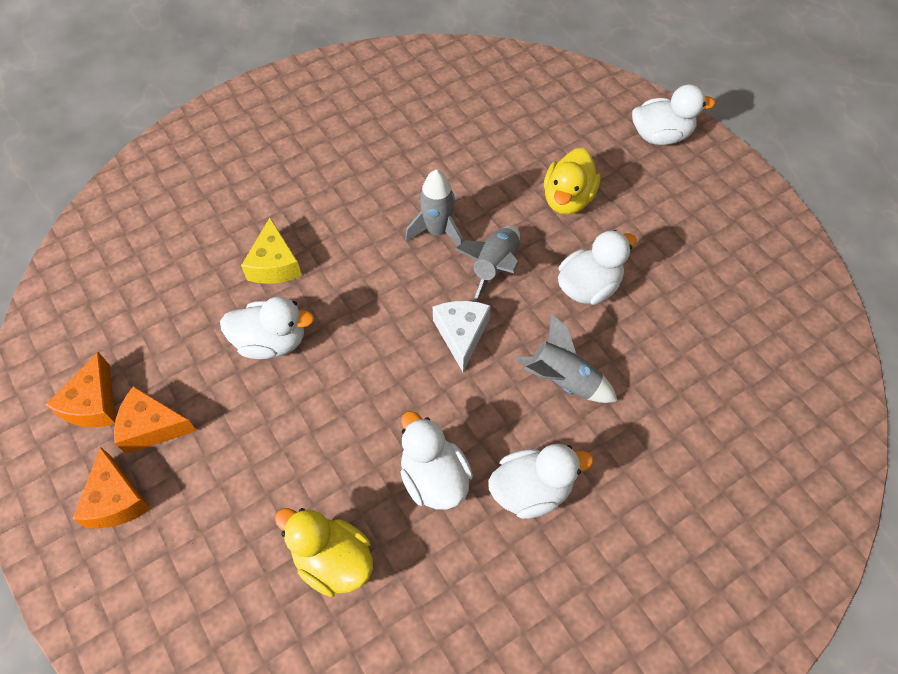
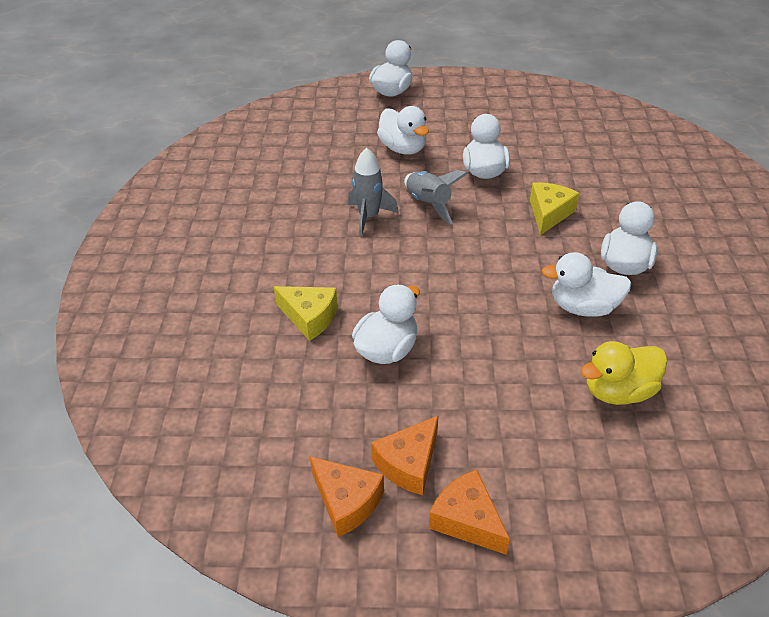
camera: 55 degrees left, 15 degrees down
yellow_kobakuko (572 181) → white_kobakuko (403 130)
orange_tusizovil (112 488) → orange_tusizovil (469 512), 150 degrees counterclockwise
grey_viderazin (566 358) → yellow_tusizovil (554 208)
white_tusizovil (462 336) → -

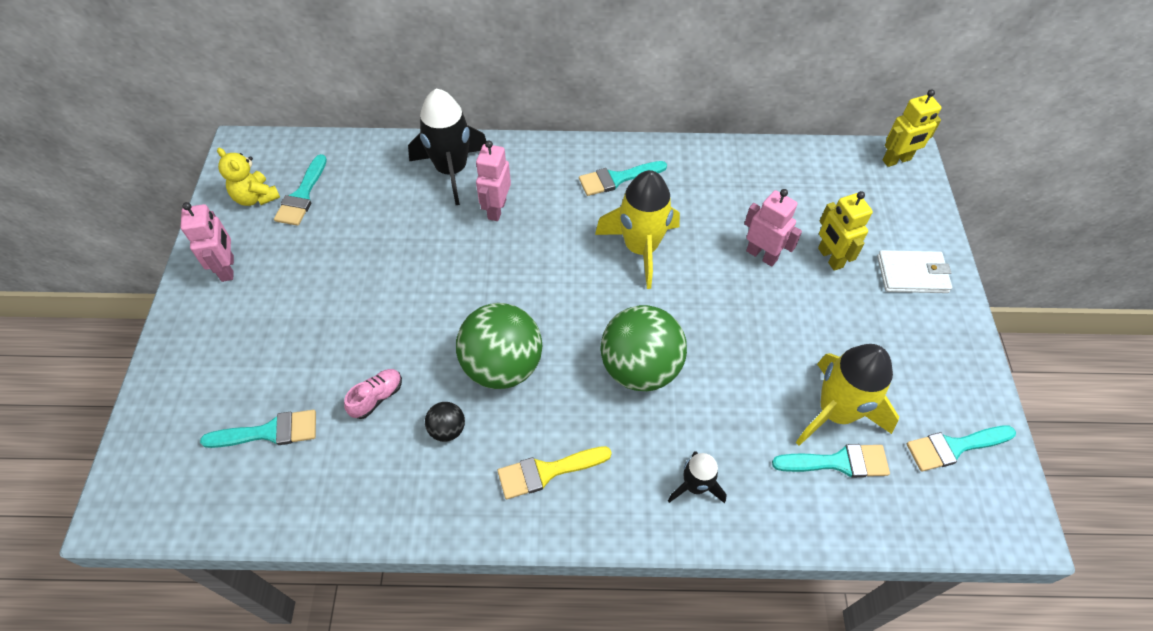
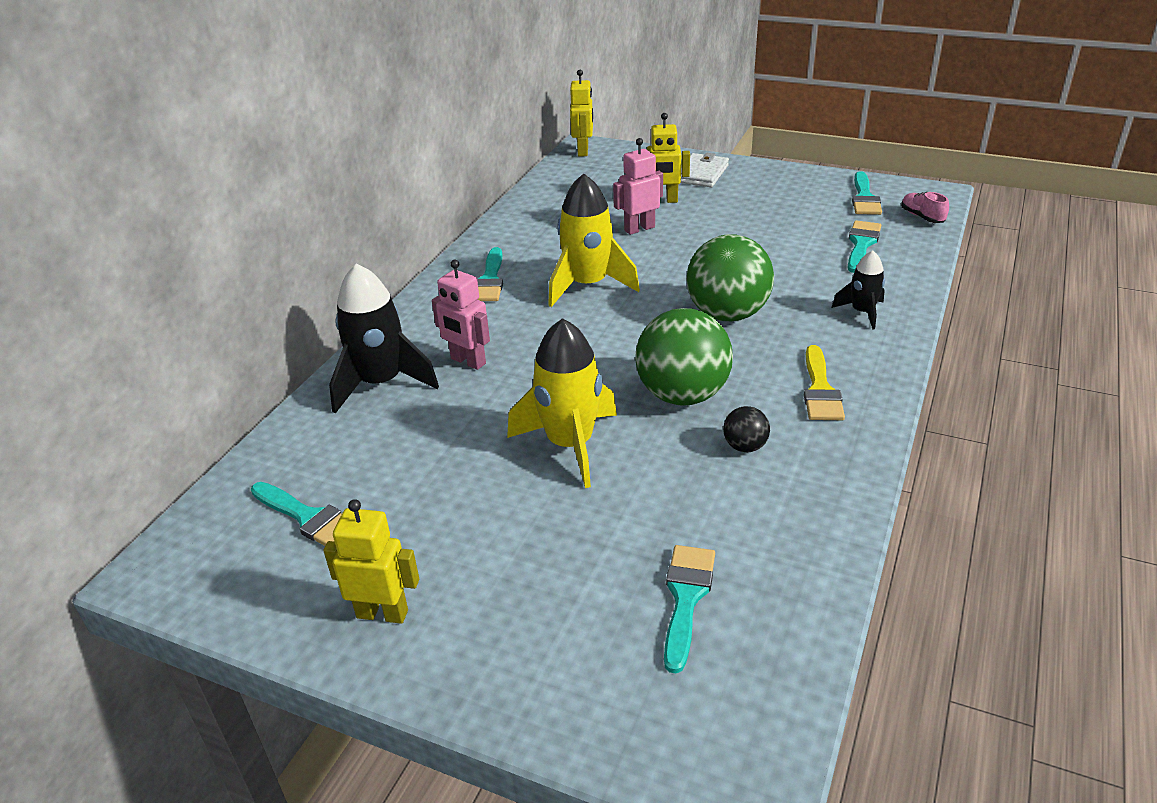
camera: 65 degrees left, 20 degrees down
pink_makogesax (207 242) → yellow_makogesax (371 561)
yellow_viderazin (847 395) → yellow_viderazin (562 403), shifted
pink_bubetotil (373 394) → pink_bubetotil (925 207), shifted
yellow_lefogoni (248 177) → -

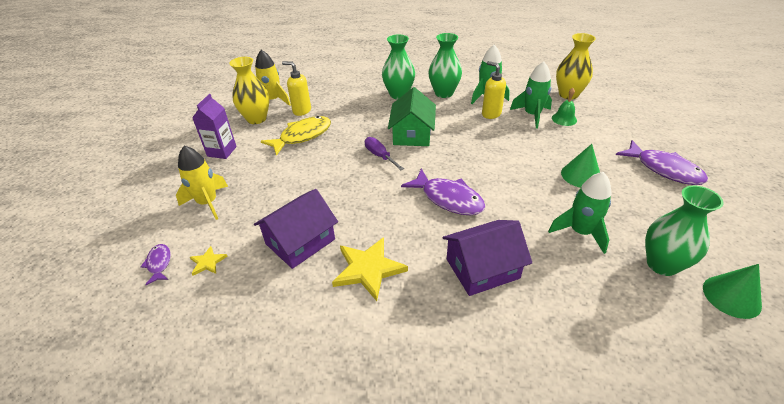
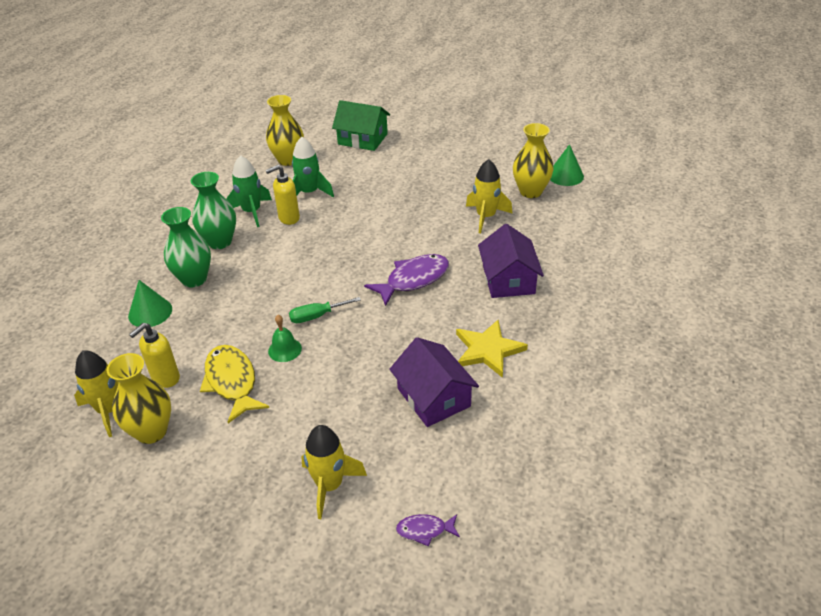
camera: 75 degrees left, 0 degrees up
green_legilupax (580 166) → green_legilupax (150 303), shifted
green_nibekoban (564 107) → green_nibekoban (285 338), shifted
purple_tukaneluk (384 153) → green_tukaneluk (325 310)
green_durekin (412 116) → green_durekin (361 125), shifted
green_viderazin (580 213) → yellow_viderazin (489 196)
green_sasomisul (684 231) → yellow_sasomisul (533 160)
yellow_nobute (209 261) → -
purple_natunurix (214 126) → -
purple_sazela (662 162) → -

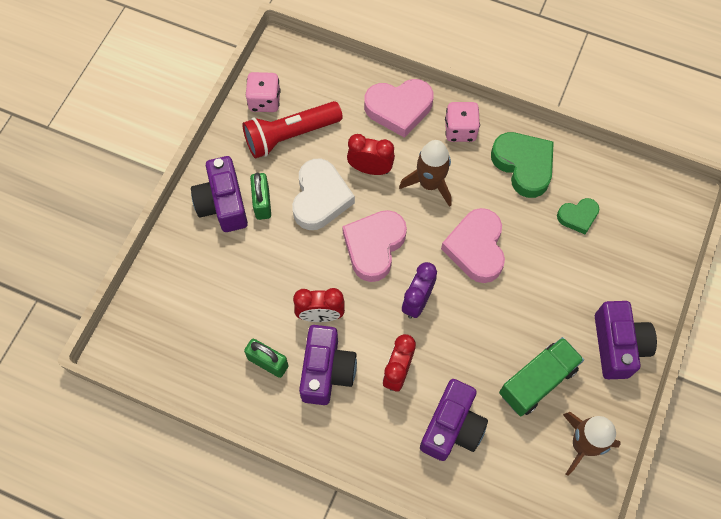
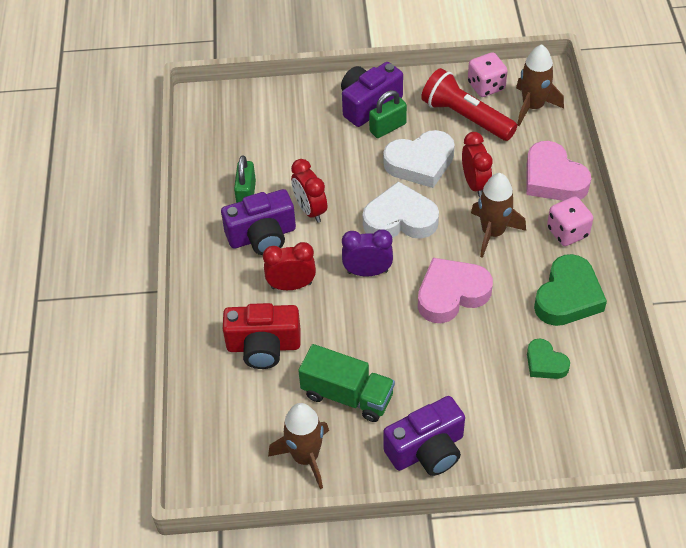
camera: 65 degrees right, 15 degrees down
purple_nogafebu (454 420) → red_nogafebu (262 336)
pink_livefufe (374 246) → white_livefufe (401 210)
- → brown_viderazin (540 85)

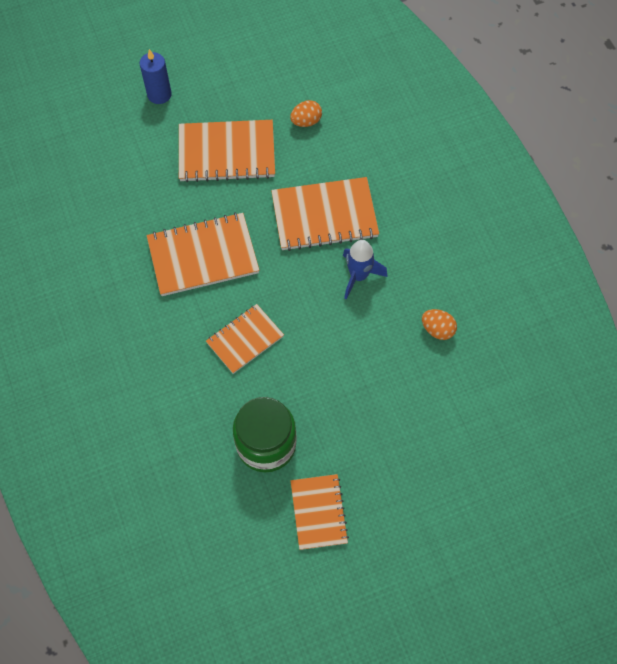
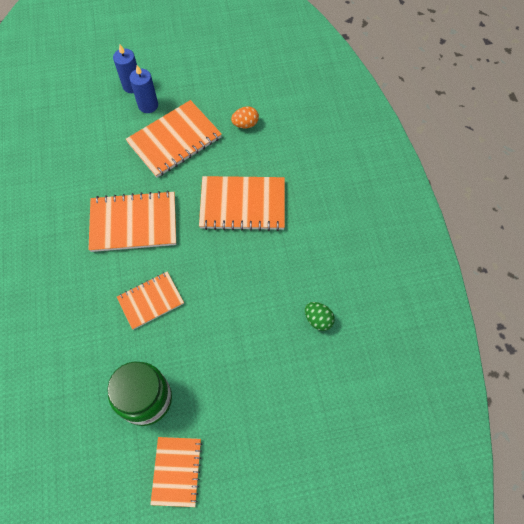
camera: 10 degrees right, 0 degrees up
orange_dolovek (227 151) → orange_dolovek (174 139), 45 degrees counterclockwise
- → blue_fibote (143 89)
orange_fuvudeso (439 324) → green_fuvudeso (320 316)
blue_viderazin (365 269) → -

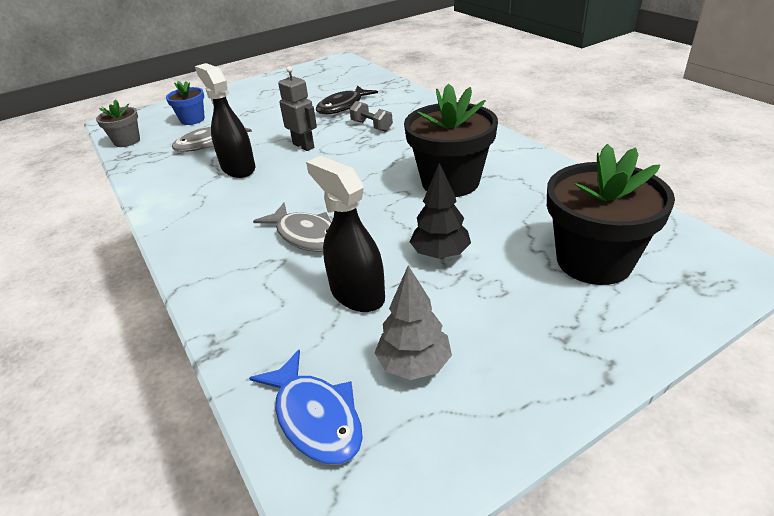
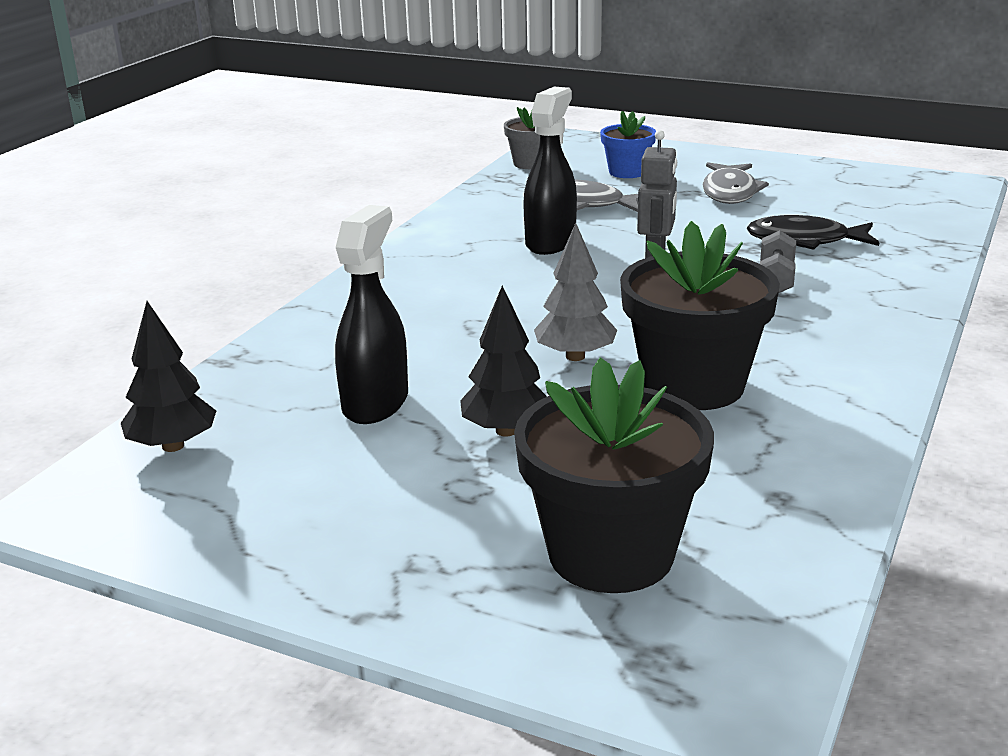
camera: 55 degrees right, 10 degrees down
blue_sazela (306 407) → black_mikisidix (168 376)
grey_mikisidix (413 323) → grey_mikisidix (575 292), shifted
grey_sazela (292 227) → grey_sazela (735 183), shifted

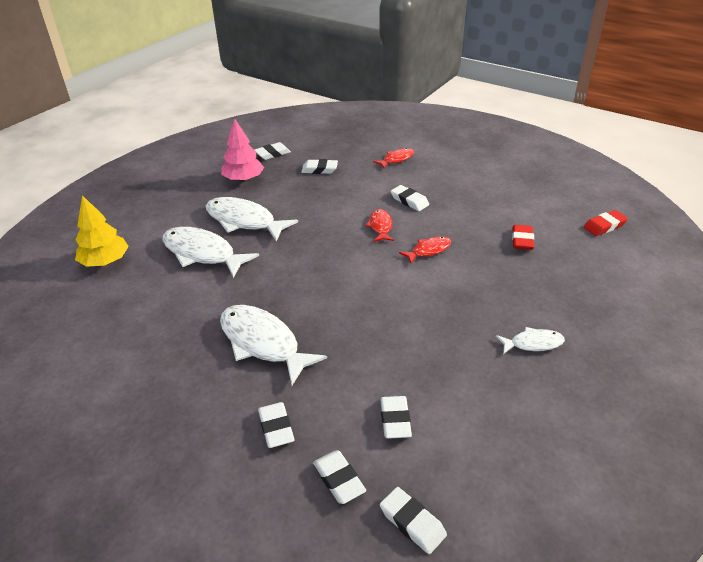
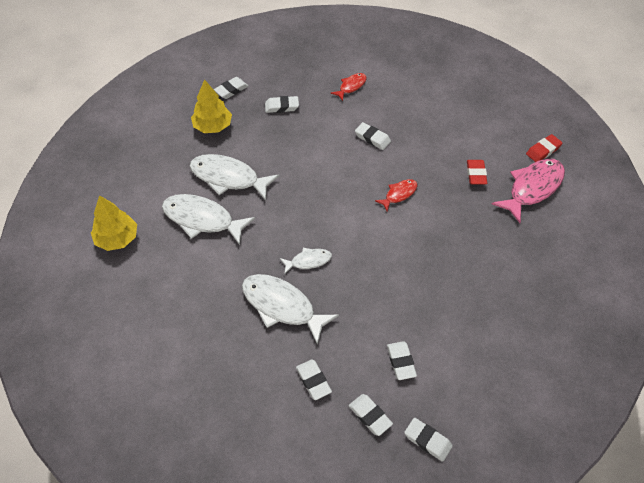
camera: 10 degrees left, 15 degrees up
pink_mikisidix (242 150) → yellow_mikisidix (211 106)
white_sazela (530 340) → white_sazela (306 261), shifted
- → pink_sazela (528 191)
red_sazela (379 225) → -

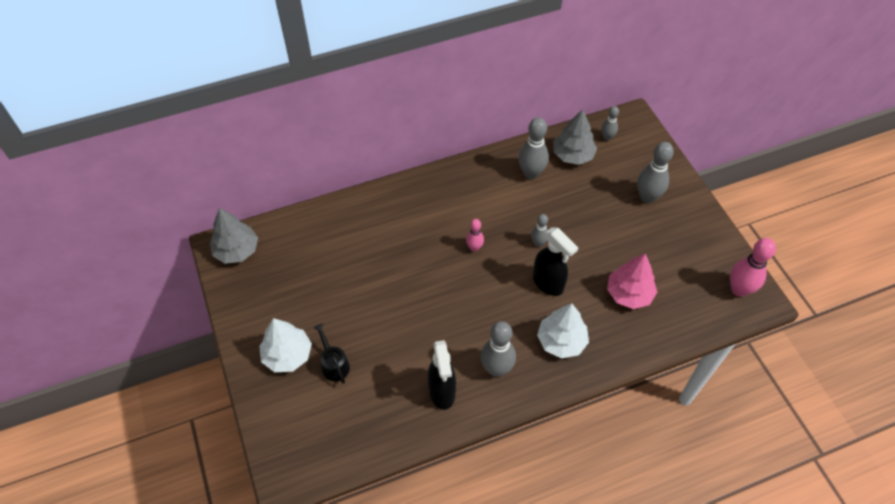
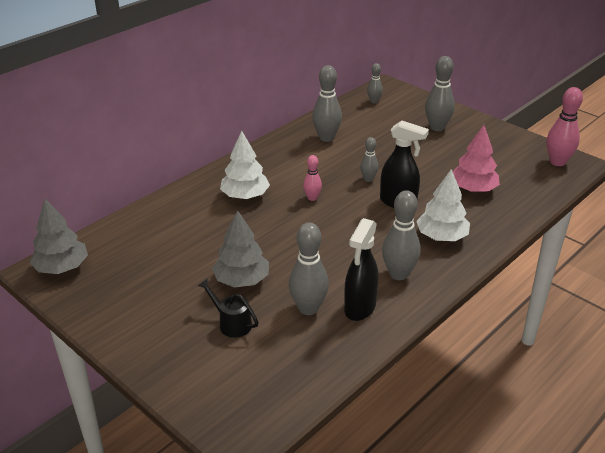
camera: 25 degrees left, 20 degrees down
grey_mikisidix (575 137) → grey_mikisidix (240 249), shifted
white_mikisidix (285 345) → white_mikisidix (245 165), shifted
- → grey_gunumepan (309 269)
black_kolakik (442 375) → black_kolakik (361 269), 60 degrees clockwise

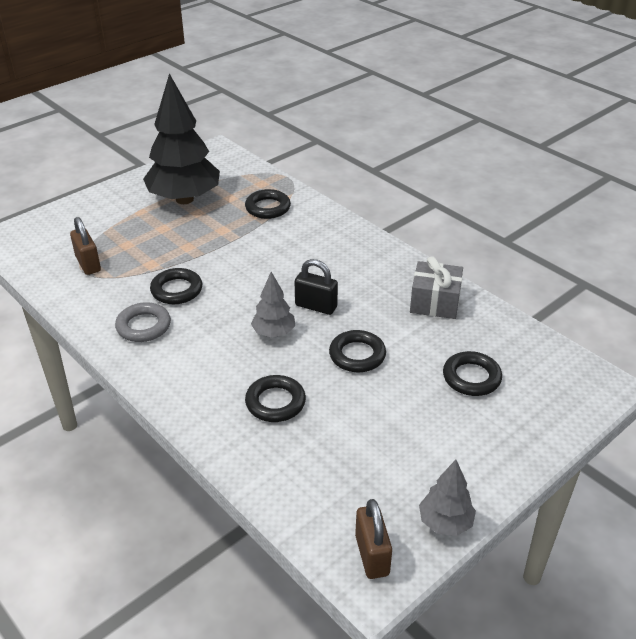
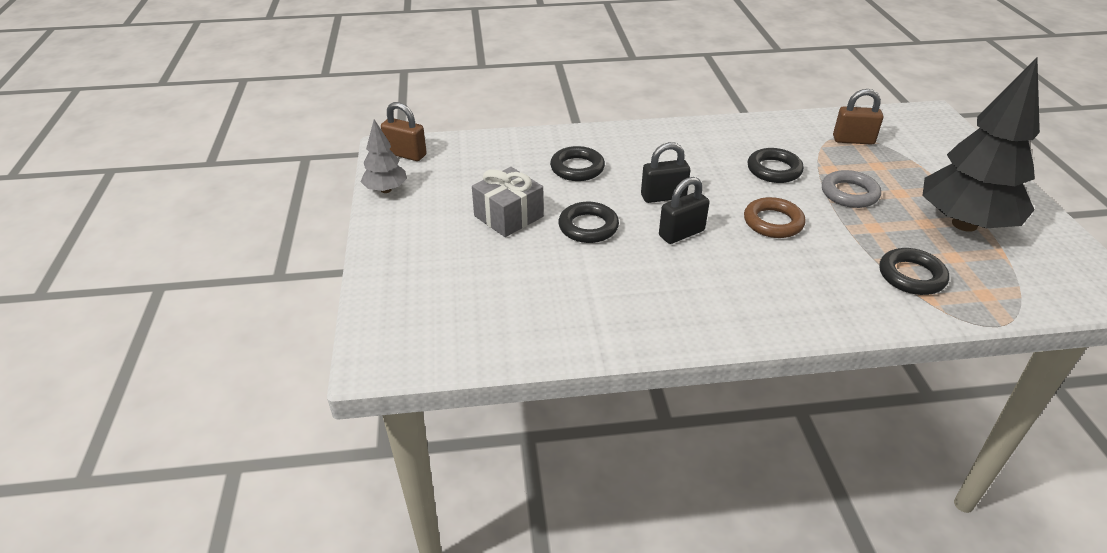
camera: 125 degrees right, 0 degrees up
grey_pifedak (436 287) → grey_pifedak (508 202), shifted
grey_mikisidix (273 304) → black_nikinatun (666 172)
- → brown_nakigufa (775 217)
grey_nakigufa (143 322) → grey_nakigufa (851 189), shifted
black_nakigufa (472 373) → -

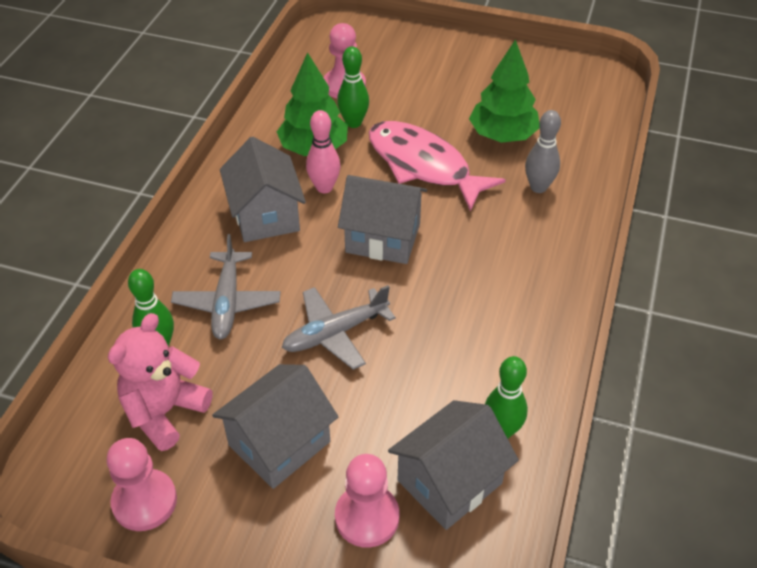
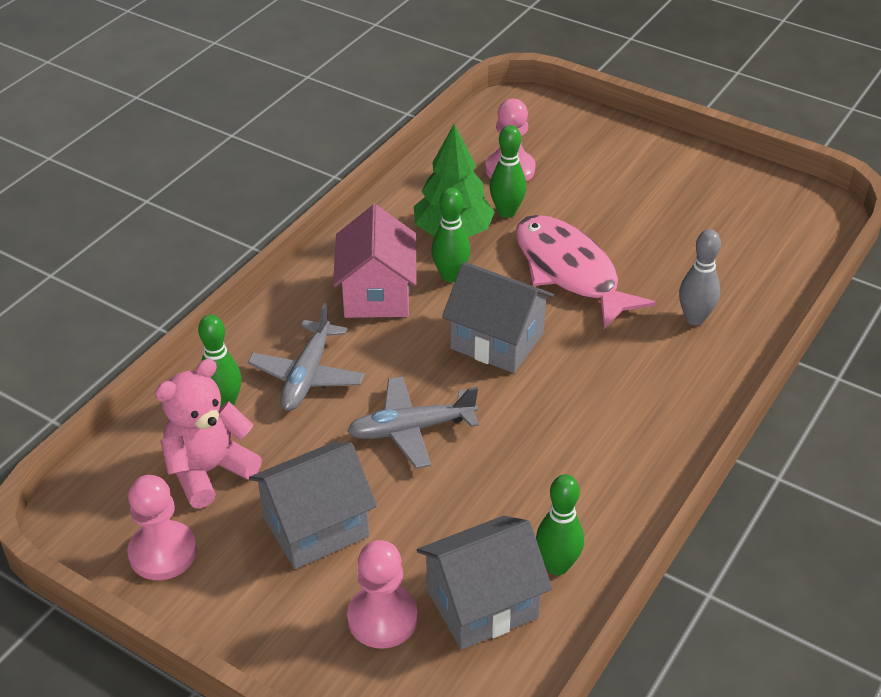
camera: 15 degrees right, 5 degrees down
grey_durekin (263 189) → pink_durekin (375 261)
pink_gunumepan (323 151) → green_gunumepan (450 235)
green_mikisidix (504 91) → -

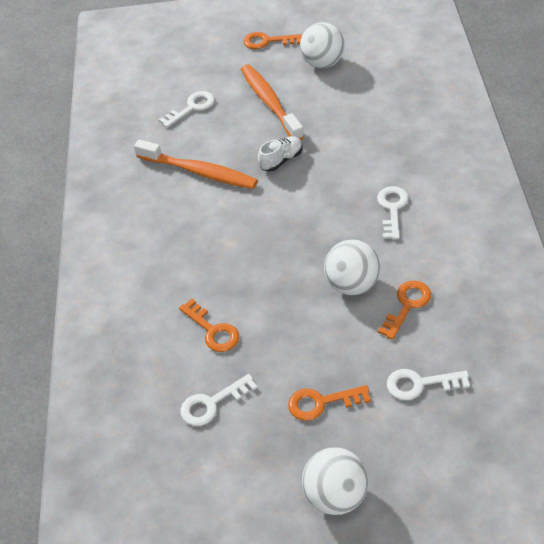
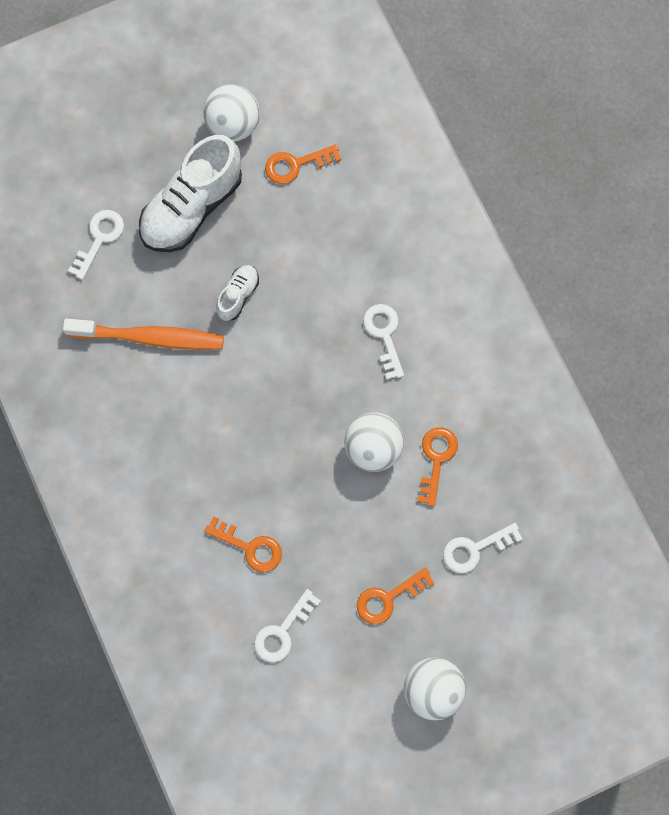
camera: 25 degrees left, 25 degrees up
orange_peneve (272 102) → white_bubetotil (190 193)
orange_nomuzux (272 40) → orange_nomuzux (303 164), shifted

